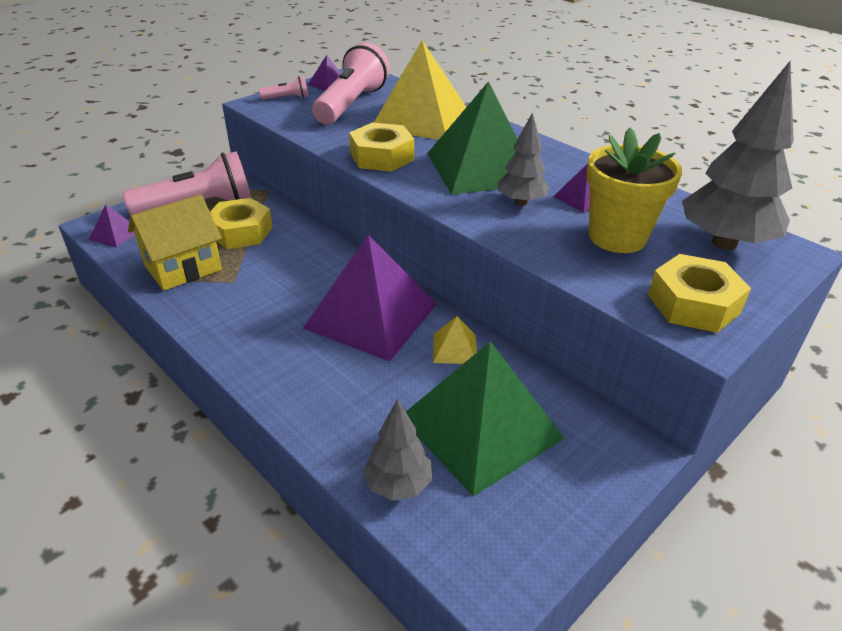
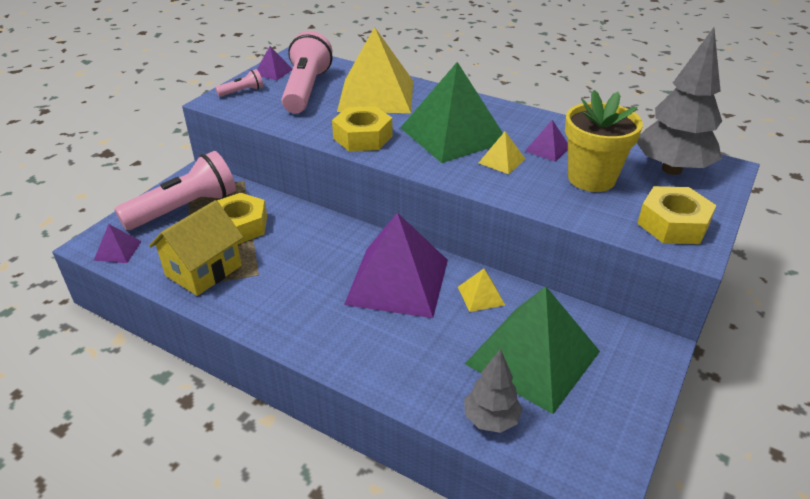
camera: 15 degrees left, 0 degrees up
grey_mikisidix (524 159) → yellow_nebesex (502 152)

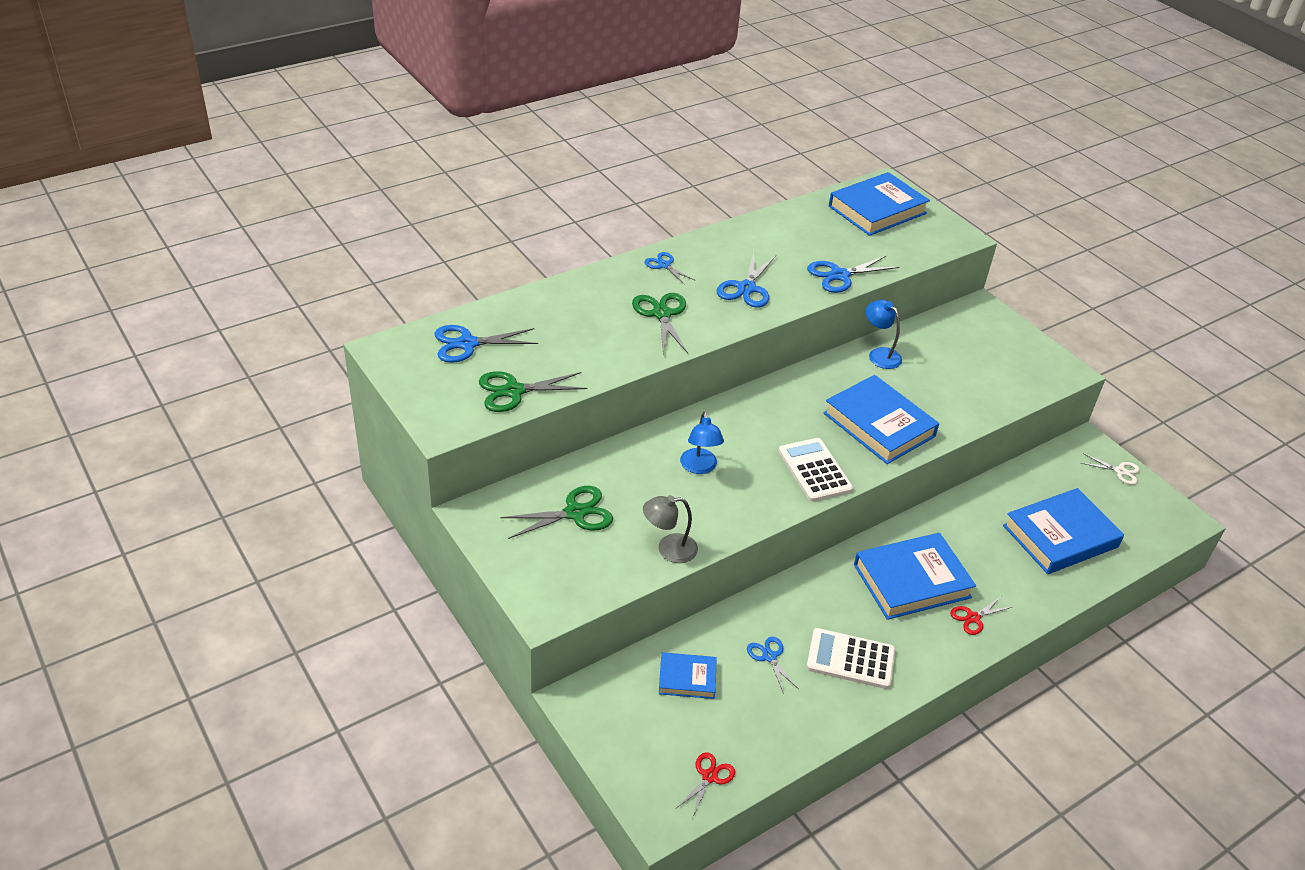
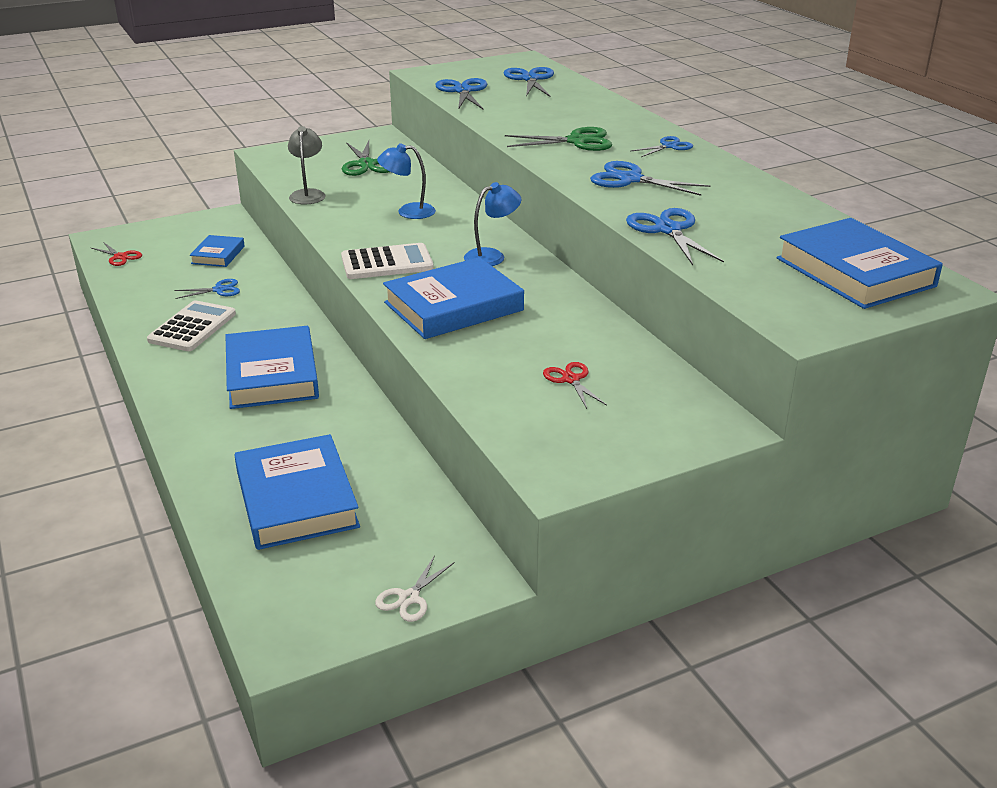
camera: 100 degrees right, 10 degrees down
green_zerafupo (533 391) → blue_zerafupo (461 94)
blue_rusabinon (884 334) → blue_rusabinon (492 224), shifted
red_zerafupo (981 615) → red_zerafupo (575 385), shifted

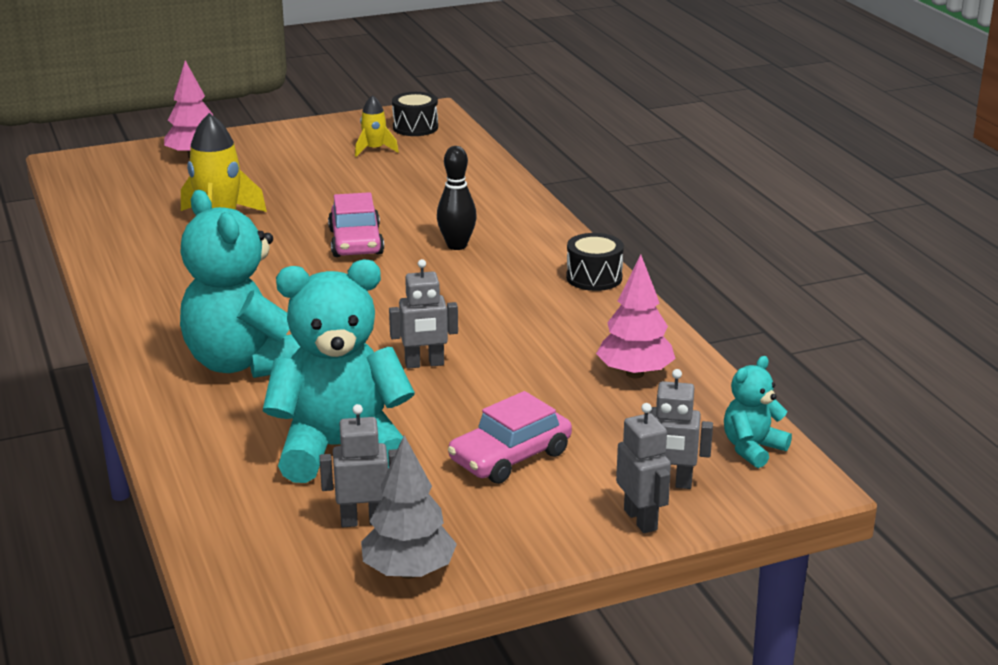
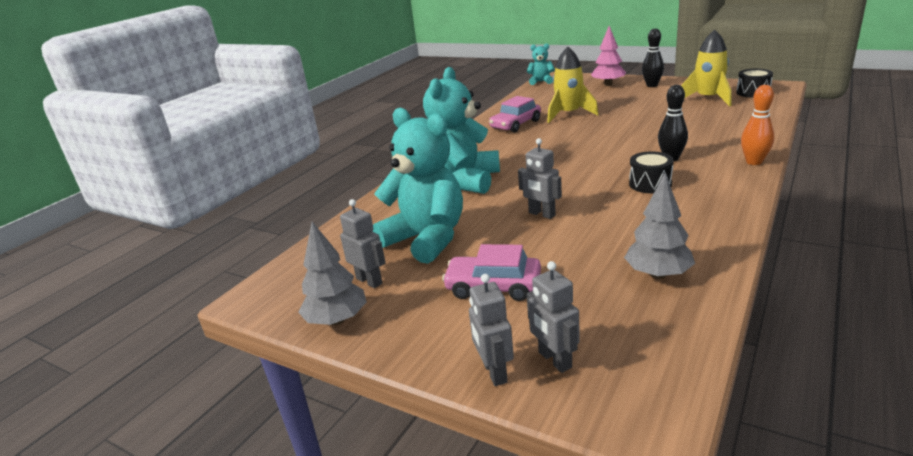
camera: 55 degrees right, 0 degrees up
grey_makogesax (643 468) → grey_makogesax (491 330), 135 degrees clockwise
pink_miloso (356 224) → pink_miloso (515 114), shifted
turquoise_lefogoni (758 412) → turquoise_lefogoni (541 64), shifted
pink_mikisidix (636 316) → grey_mikisidix (659 226)
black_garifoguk (595 262) → black_garifoguk (651 172), shifted
- → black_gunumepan (653 58)
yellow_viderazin (377 126) → yellow_viderazin (706 68), x1.80
- → orange_gunumepan (757 125)

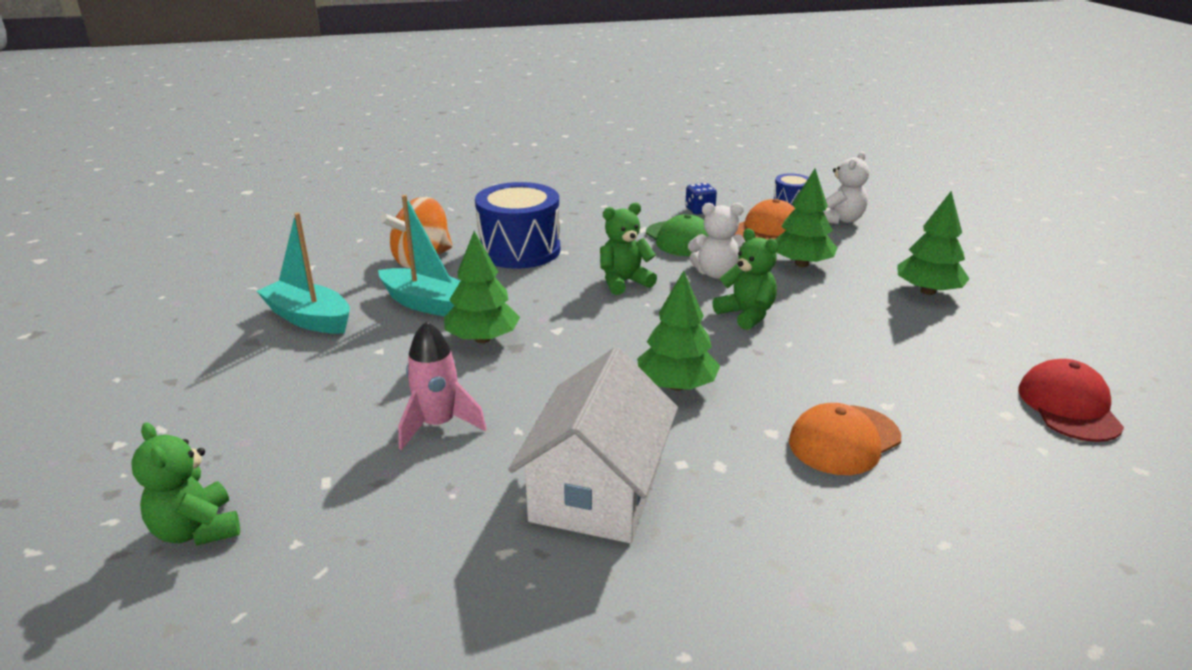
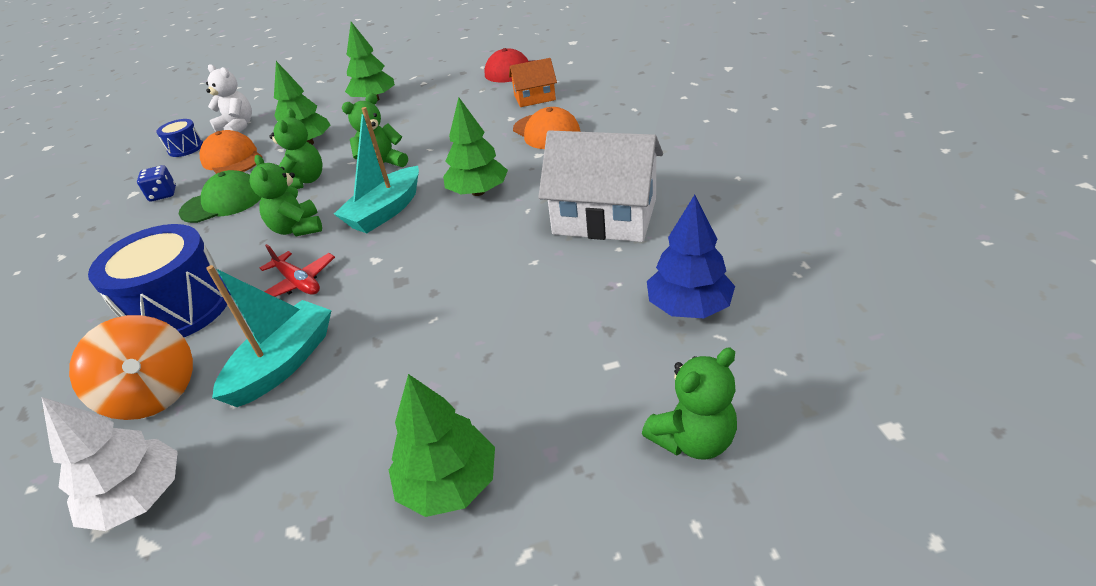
camera: 85 degrees left, 10 degrees up
- → white_mikisidix (110 464)
- → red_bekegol (297 270)
white_lefogoni (716 241) → green_lefogoni (296 148)
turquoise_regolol (303 273) → turquoise_regolol (376 170), shifted
green_mikisidix (482 287) → green_mikisidix (442 445), shifted
- → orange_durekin (533 82)
- → blue_mikisidix (691 256)
pink_viderazin (442 385) → -

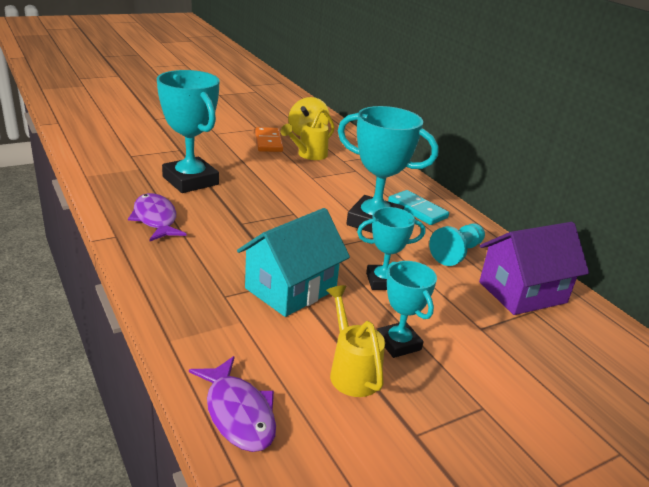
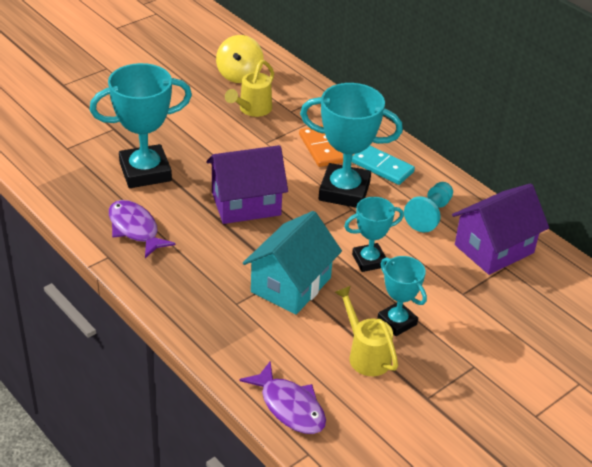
camera: 10 degrees left, 10 degrees up
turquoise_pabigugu (188 131) → turquoise_pabigugu (141 125), 60 degrees counterclockwise
- → purple_durekin (247 184)
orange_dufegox (269 139) → orange_dufegox (321 146), shifted

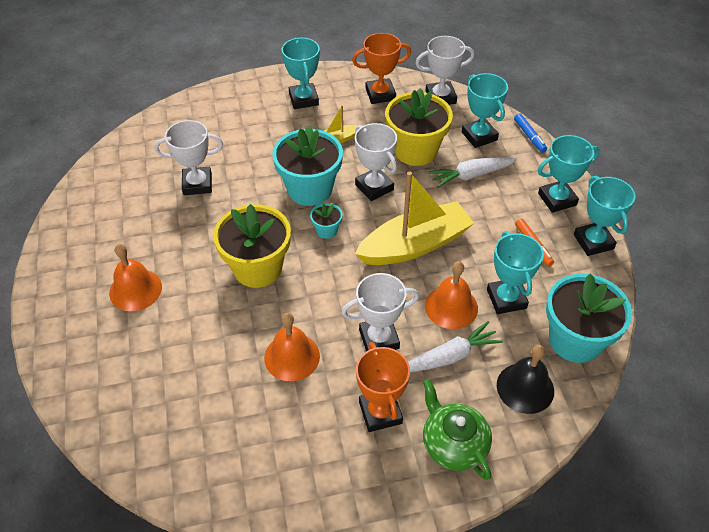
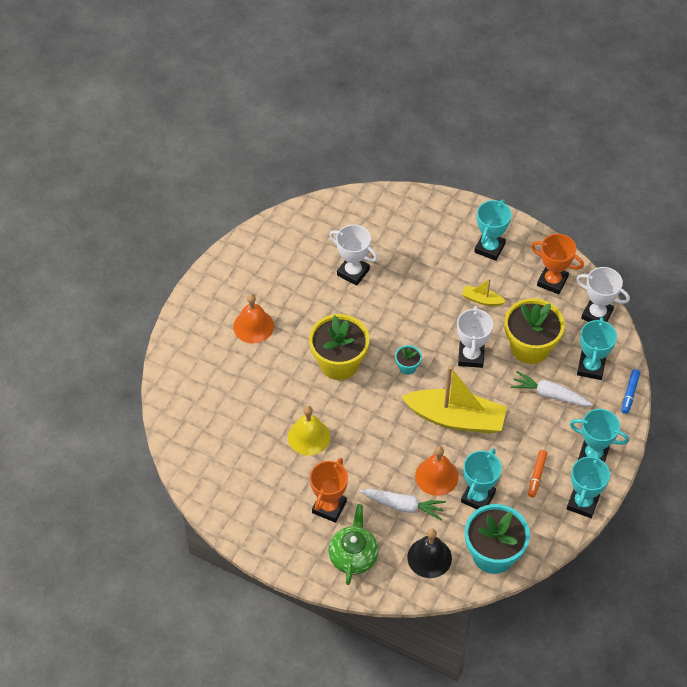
camera: 40 degrees right, 5 degrees up
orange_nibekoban (292 347) → yellow_nibekoban (309 431)
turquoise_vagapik (307 165) → -
white_pabigugu (380 312) → -

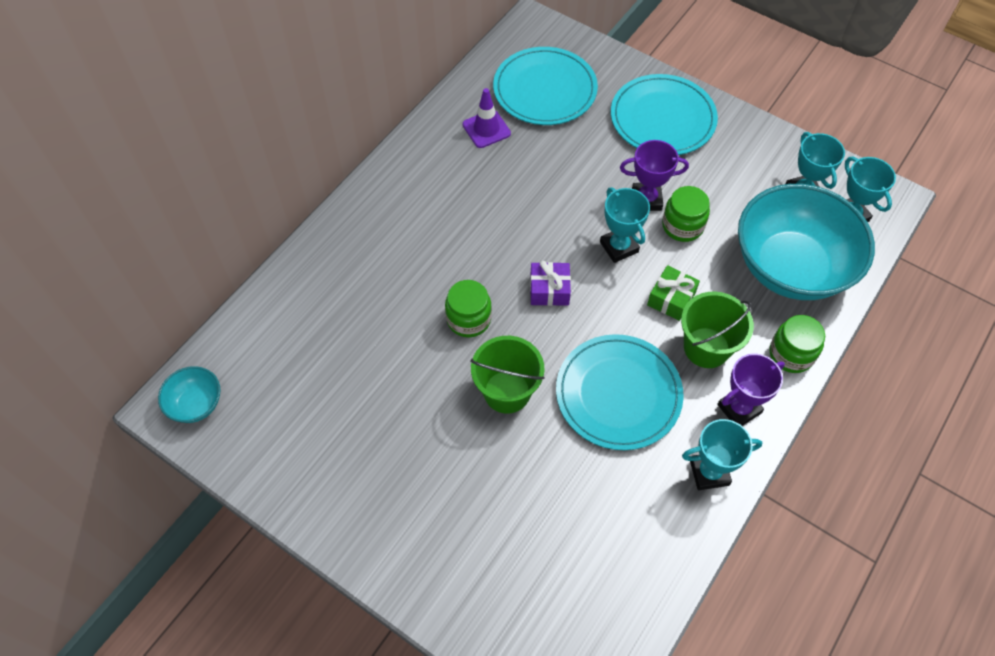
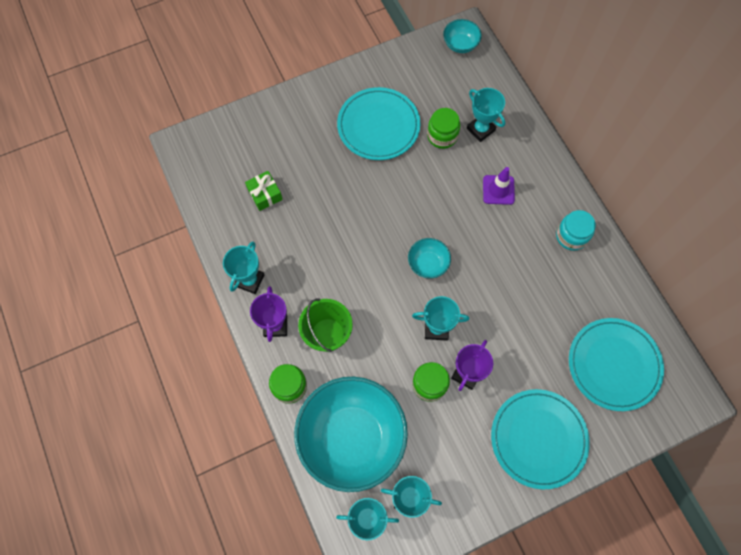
camera: 120 degrees right, 10 degrees up
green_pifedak (673 293) → green_pifedak (264 191), shifted
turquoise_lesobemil (620 392) → turquoise_lesobemil (378 123), shifted
purple_pifedak (550 283) → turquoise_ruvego (429 258)
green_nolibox (468 308) → green_nolibox (443 128), shifted
- → turquoise_pabigugu (486 115)
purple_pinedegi (487 118) → purple_pinedegi (499 186), shifted
- → turquoise_nolibox (576 230)
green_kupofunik (507 375) → -

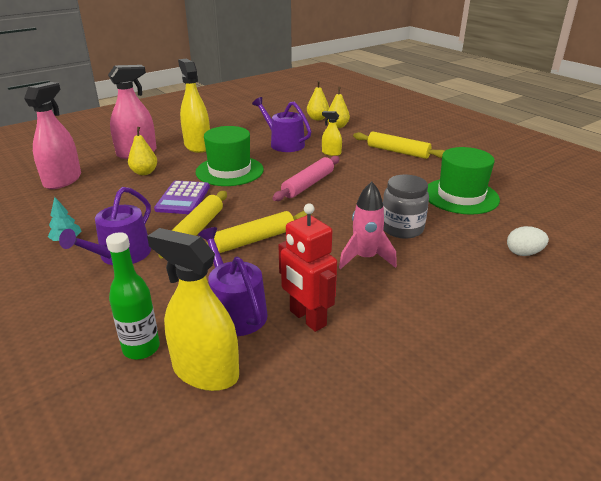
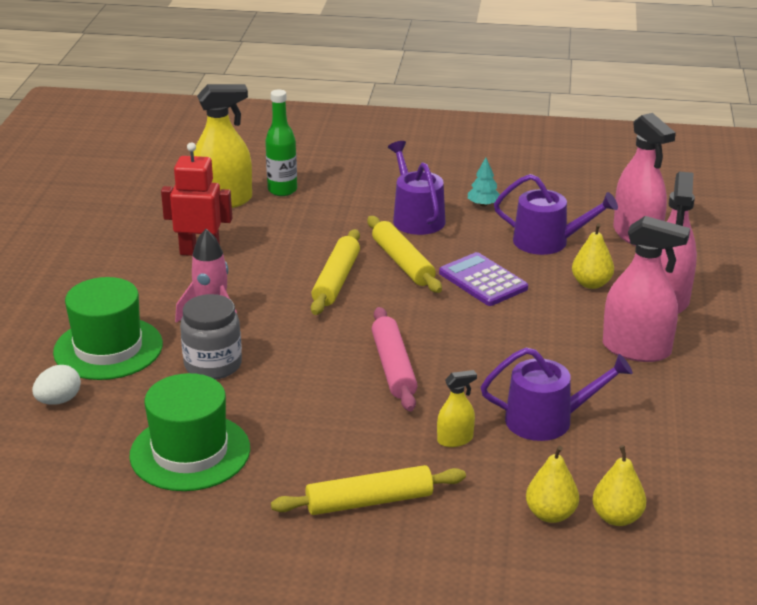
camera: 135 degrees right, 0 degrees up
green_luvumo (230 156) → green_luvumo (108 328), shifted
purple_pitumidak (233 281) → purple_pitumidak (556 214), shifted
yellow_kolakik (194 106) → pink_kolakik (646 289)

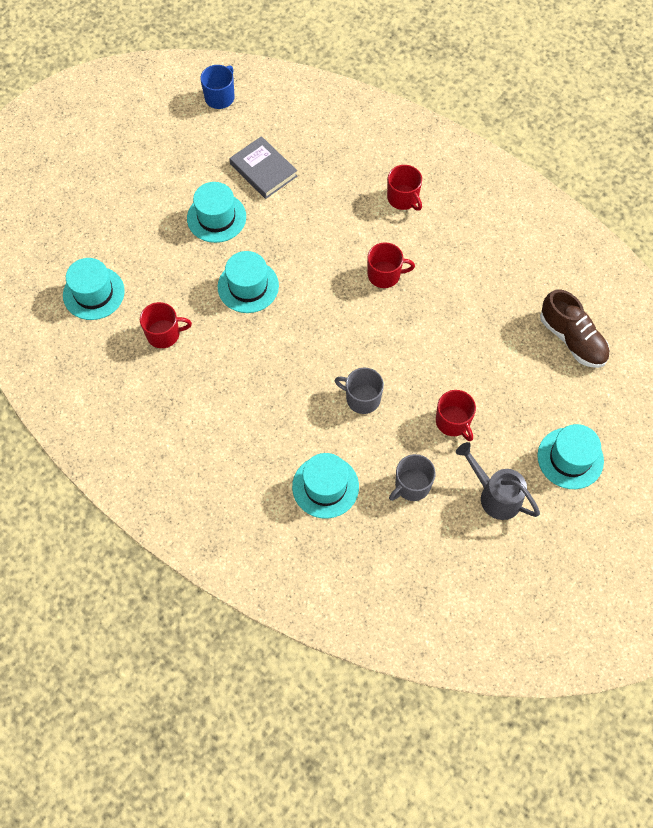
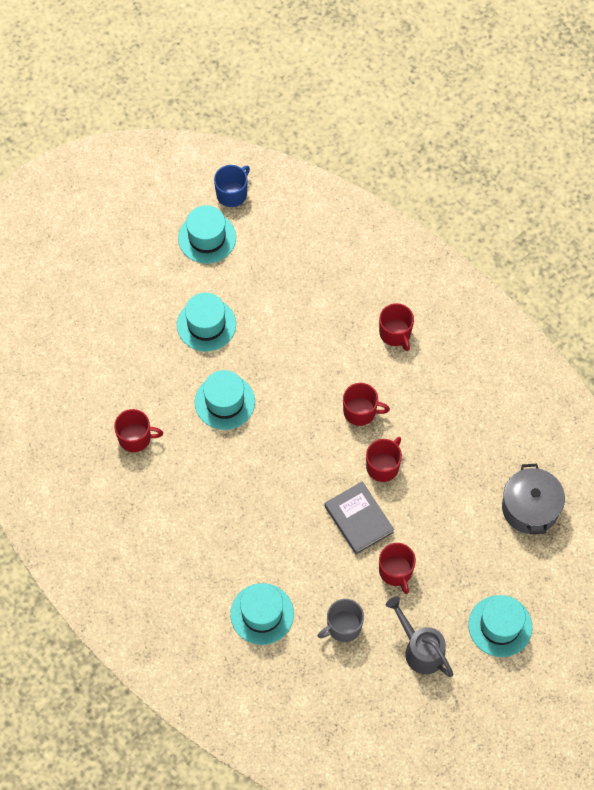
camera: 10 degrees right, 0 degrees up
turquoise_luvumo (94 289) → turquoise_luvumo (207 234), shifted
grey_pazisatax (263 167) → grey_pazisatax (359 518), shifted
- → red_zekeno (384 459)
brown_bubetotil (575 328) → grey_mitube (533 499)
grey_zekeno (359 391) → -

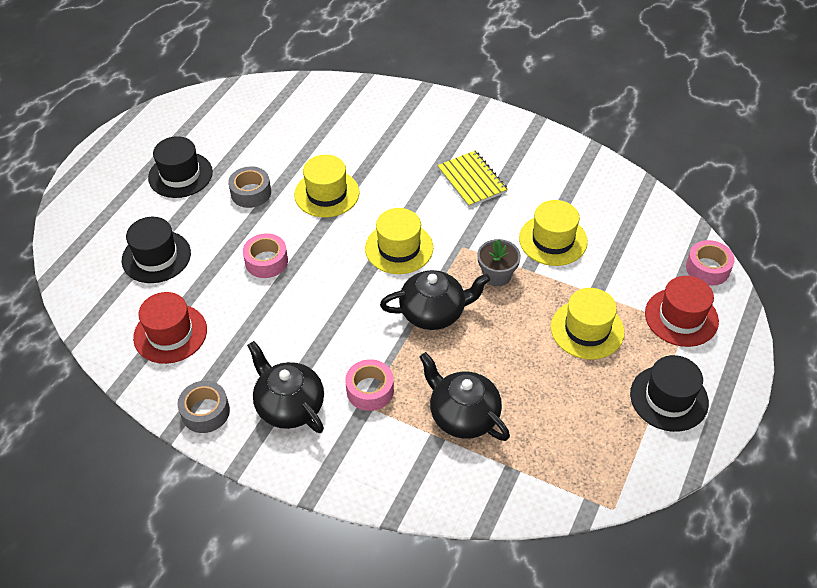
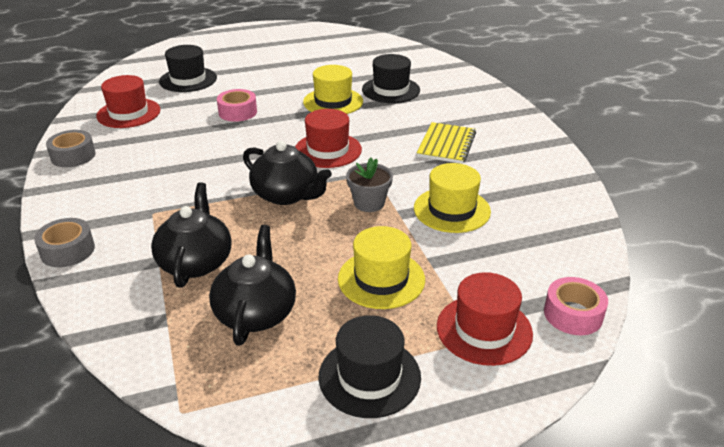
camera: 45 degrees right, 15 degrees down
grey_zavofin (249 187) → grey_zavofin (64 242), shifted
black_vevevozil (285 387) → black_vevevozil (252 285), shifted
yellow_luvumo (399 241) → red_luvumo (328 138)
black_luvumo (180 167) → black_luvumo (391 78), shifted
pink_zavofin (369 385) → -

